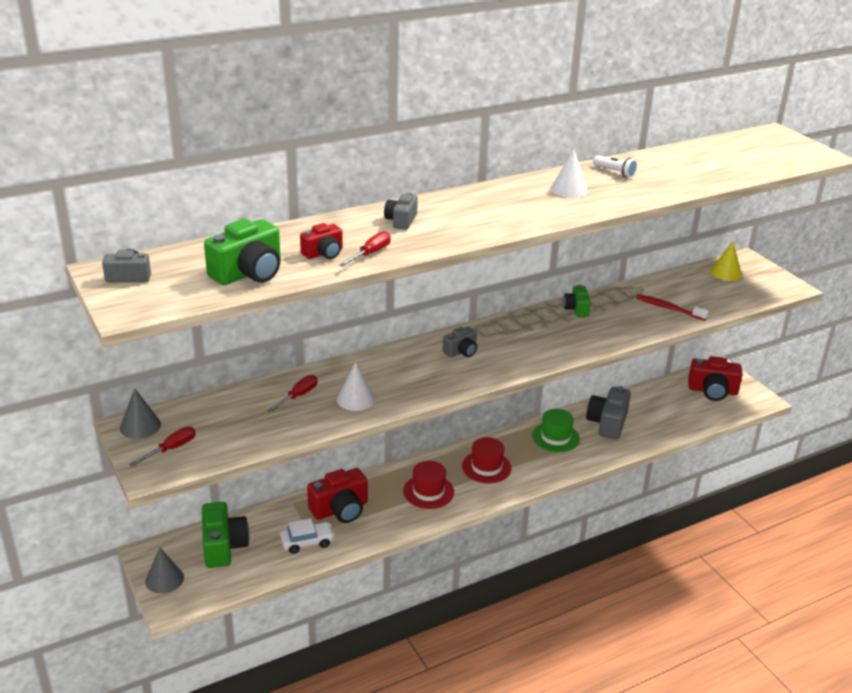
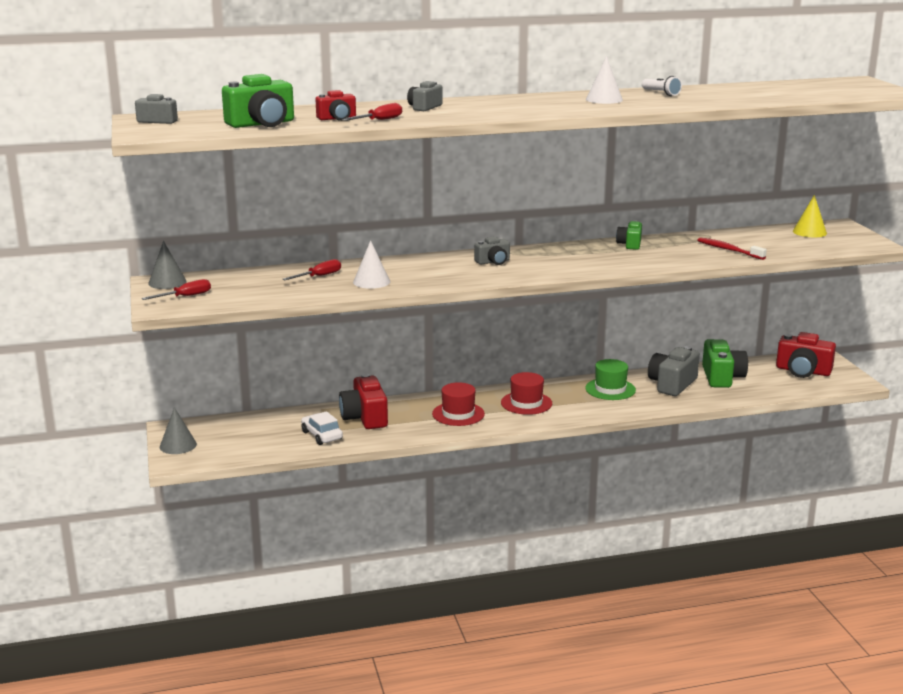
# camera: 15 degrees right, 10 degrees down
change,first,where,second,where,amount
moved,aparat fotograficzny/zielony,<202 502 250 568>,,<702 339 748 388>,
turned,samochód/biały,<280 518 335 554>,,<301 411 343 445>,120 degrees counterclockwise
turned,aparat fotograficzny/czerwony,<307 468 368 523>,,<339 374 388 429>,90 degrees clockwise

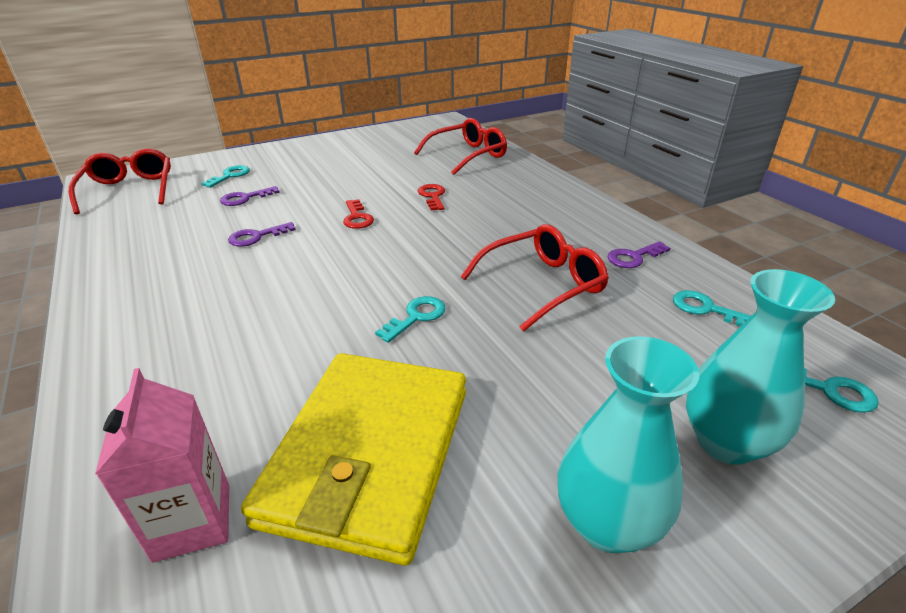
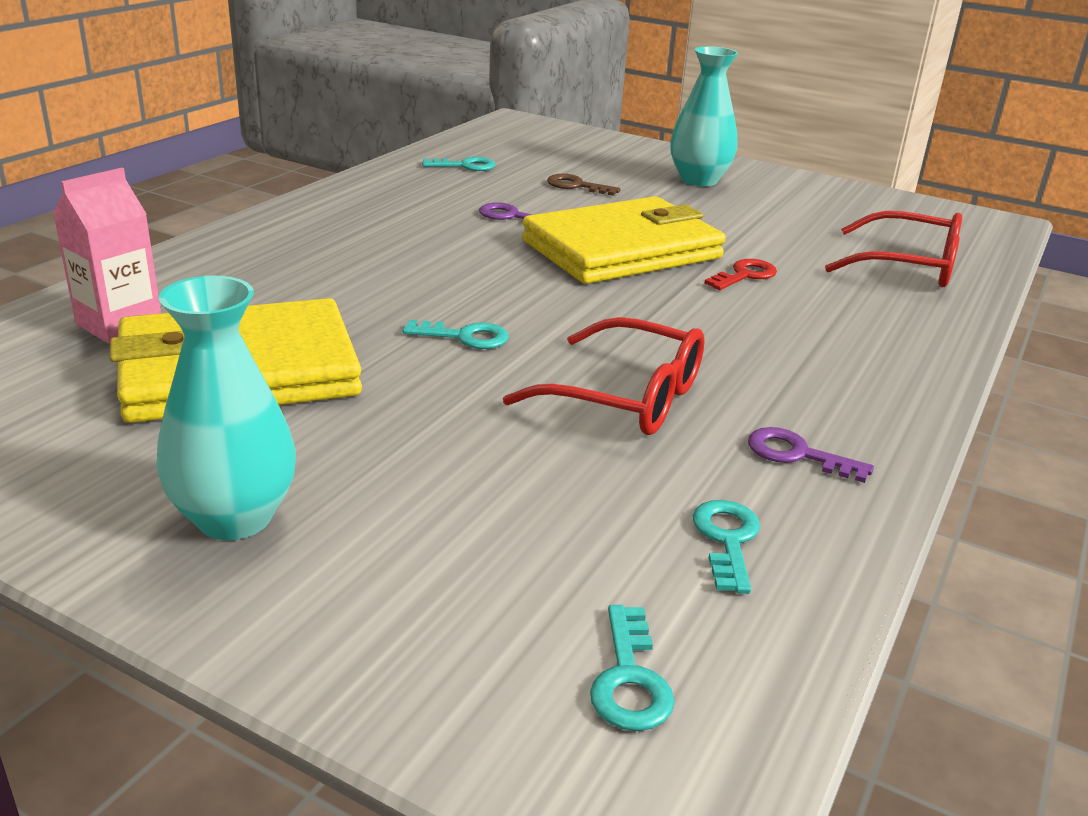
# camera: 55 degrees right, 5 degrees down
change,first,where,second,where,amount
removed,okulary/czerwony,<69 149 171 215>,,,
moved,klucz/turkusowy,<201 165 250 188>,,<422 157 495 171>,
moved,wazon/turkusowy,<686 269 835 465>,,<670 46 738 186>,
replaced,klucz/czerwony,<343 199 374 229>,portfel/żółty,<522 196 726 284>,
recoloured,klucz/fioletowy,<220 186 280 206>,klucz/brązowy,<547 174 621 196>,

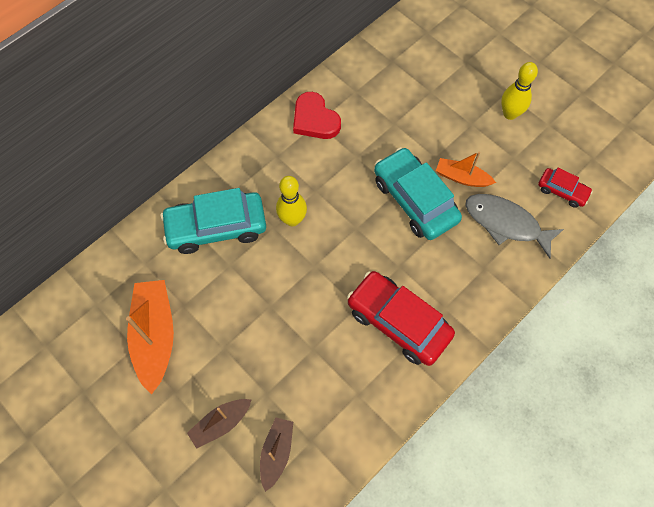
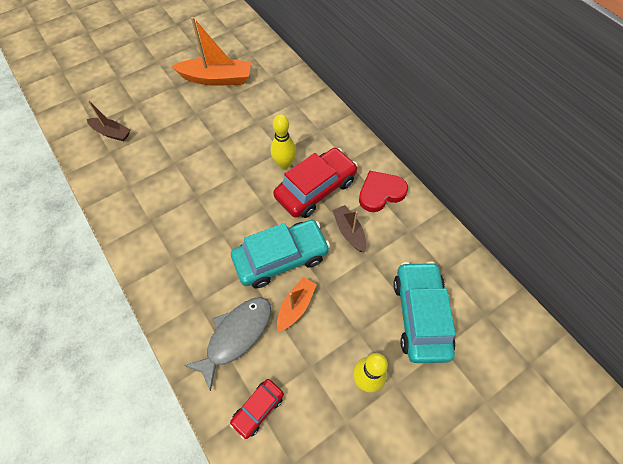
# camera: 100 degrees right, 5 degrees down
change,first,where,second,where,amount
moved,samochód/turkusowy,<160 188 266 254>,,<393 261 456 363>,
moved,łódka/brązowy,<187 399 251 449>,,<332 205 366 252>,
moved,samochód/czerwony,<347 271 455 366>,,<273 148 358 218>,

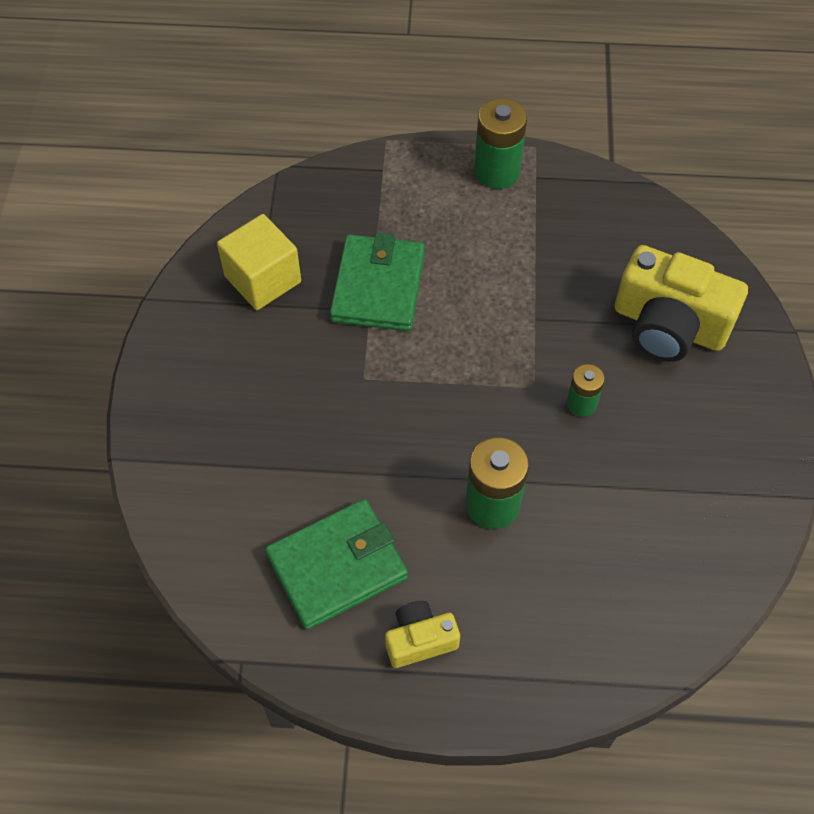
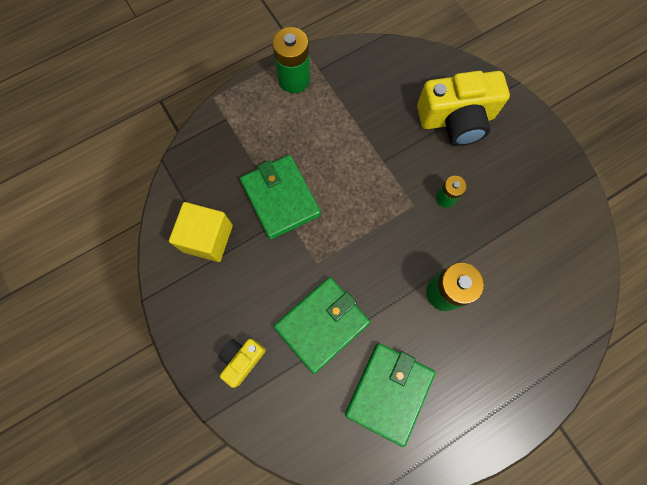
# camera: 35 degrees left, 15 degrees up
change,first,where,second,where,amount
added,,,portfel/zielony,<274 277 370 374>,
moved,aparat fotograficzny/żółty,<385 601 460 668>,,<218 339 266 388>,

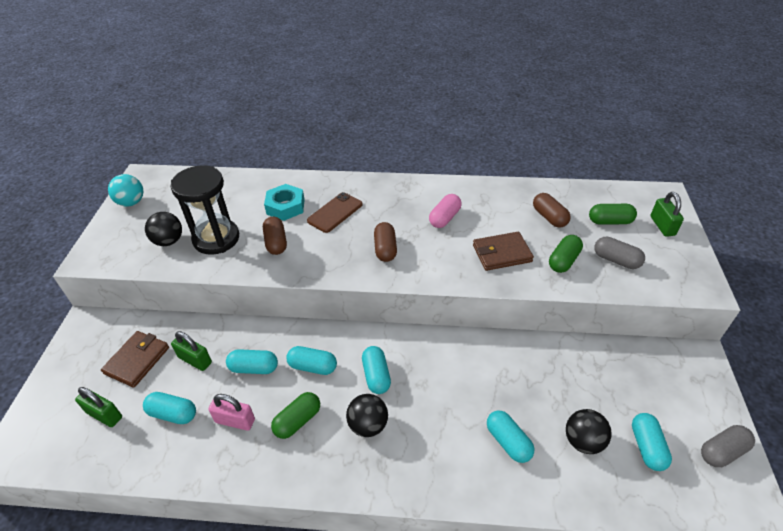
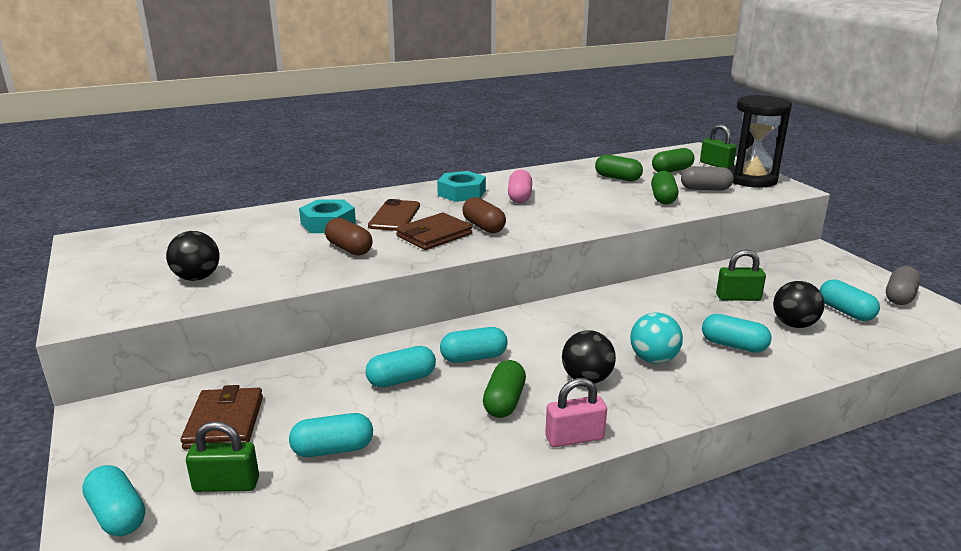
# camera: 30 degrees left, 20 degrees down
change,first,where,second,where,amount
added,,,nakrętka/turkusowy,<437 171 486 202>,
moved,piłka/turkusowy,<108 174 143 206>,,<630 313 683 364>,
moved,klepsydra/czarny,<170 165 239 255>,,<728 95 792 188>,
moved,kłódka/zielony,<171 331 212 371>,,<716 249 766 301>,
moved,kłódka/różowy,<208 394 255 431>,,<545 378 607 447>,
moved,kapsułka/turkusowy,<362 346 391 394>,,<82 465 145 536>,
moved,portfel/brązowy,<473 232 534 271>,,<396 213 472 250>,
recoloured,kapsułka/brązowy,<533 193 571 228>,kapsułka/zielony,<595 155 643 181>,

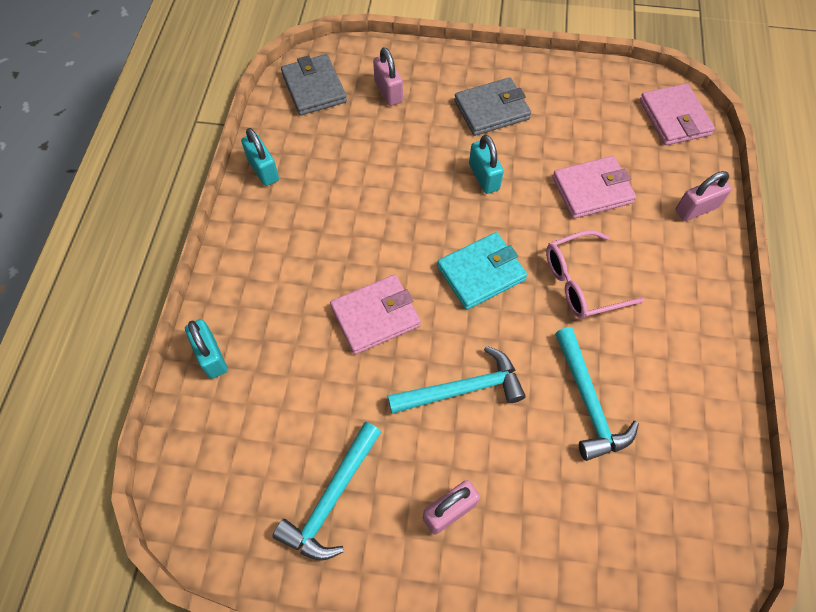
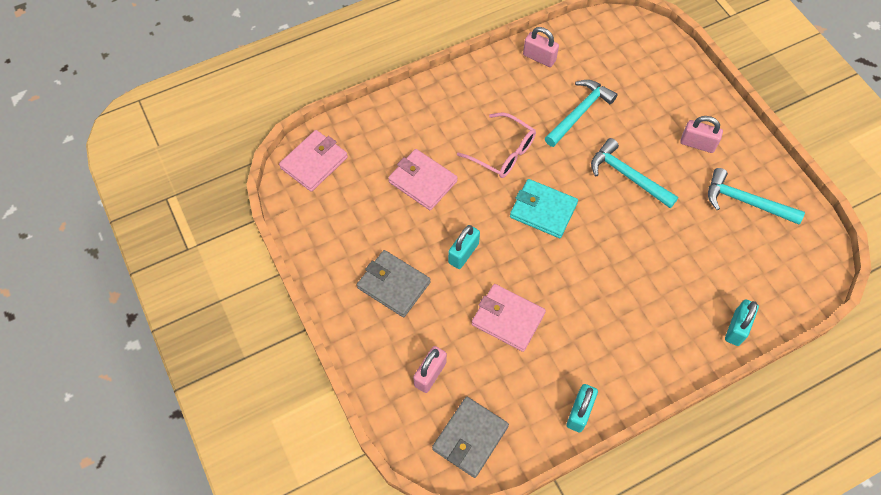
# camera: 125 degrees left, 0 degrees up
change,first,where,second,where,amount
moved,portfel/różowy,<330 275 421 354>,,<472 284 546 352>,
moved,kłódka/różowy,<675 171 732 221>,,<523 27 559 67>,
turned,młotek/turkusowy,<272 422 381 561>,,<708 168 805 225>,150 degrees counterclockwise

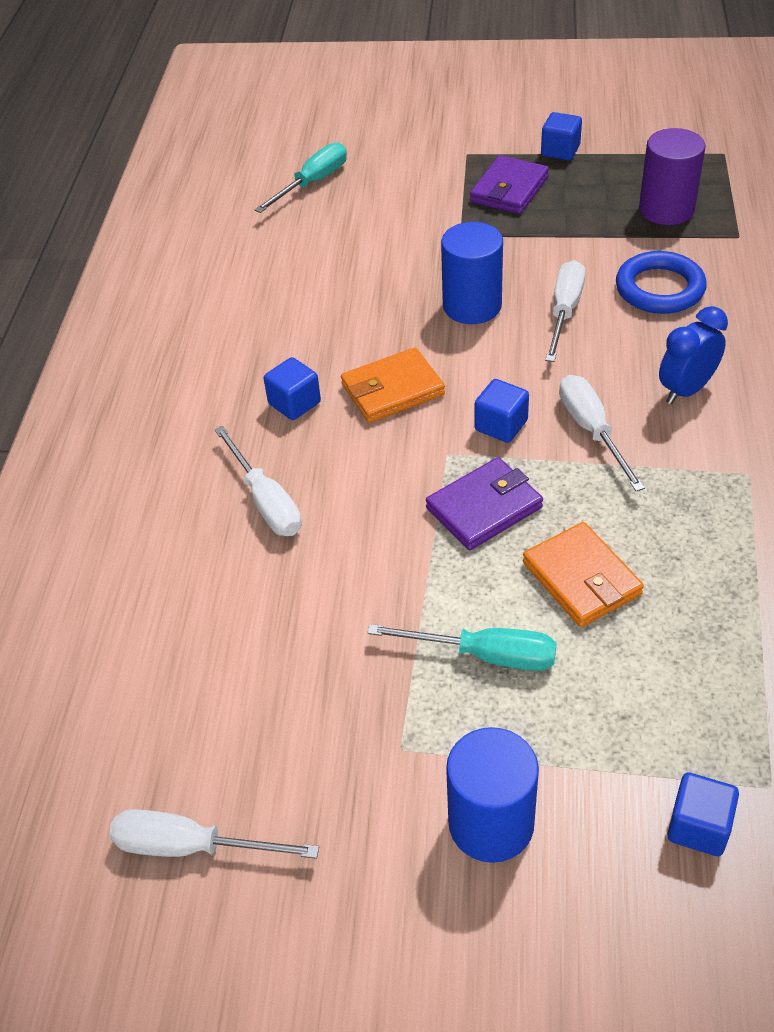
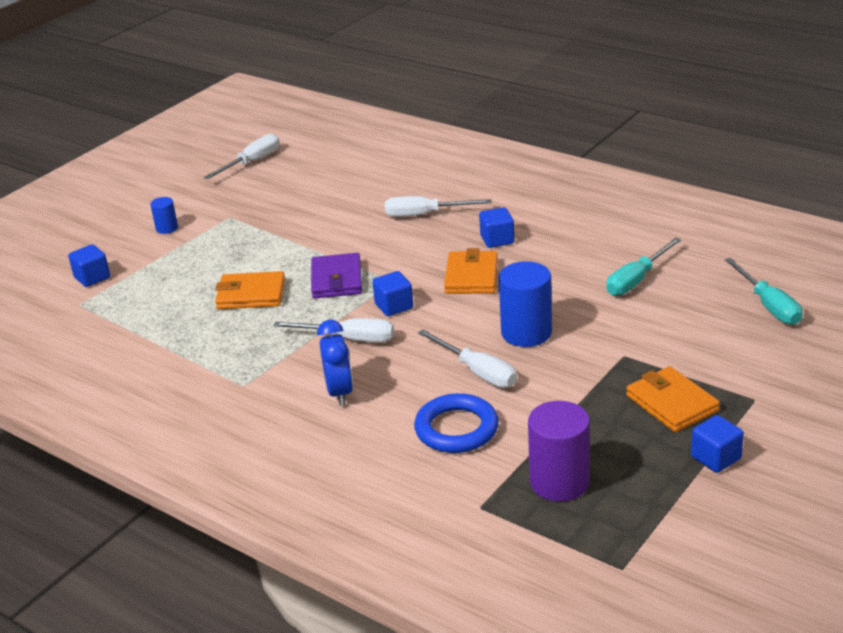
# camera: 120 degrees right, 15 degrees down
change,first,where,second,where,amount
moved,śrubokręt/turkusowy,<367 624 557 671>,,<606 238 682 296>,
recoloured,portfel/fioletowy,<470 155 549 214>,portfel/pomarańczowy,<626 366 720 432>,
resized,walec/niebieski,<446 727 539 863>,,<150 197 178 234>,x0.52

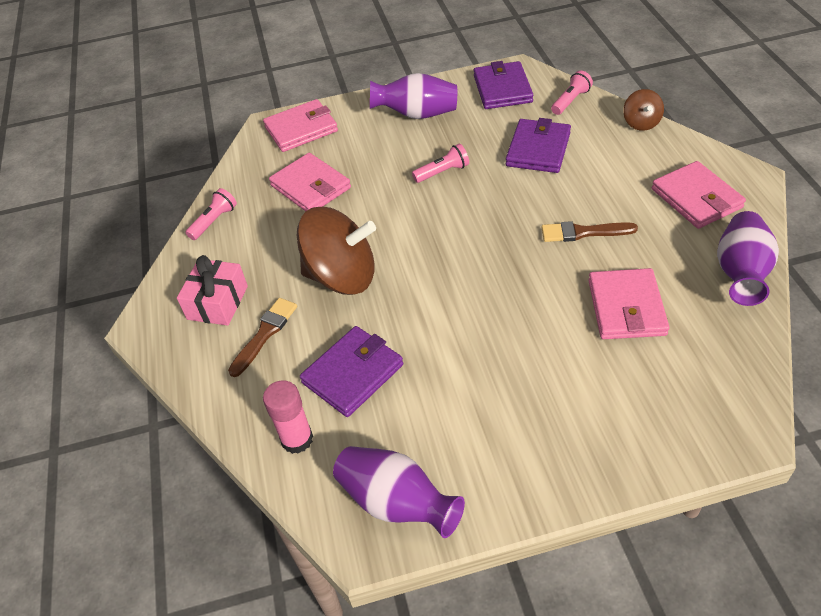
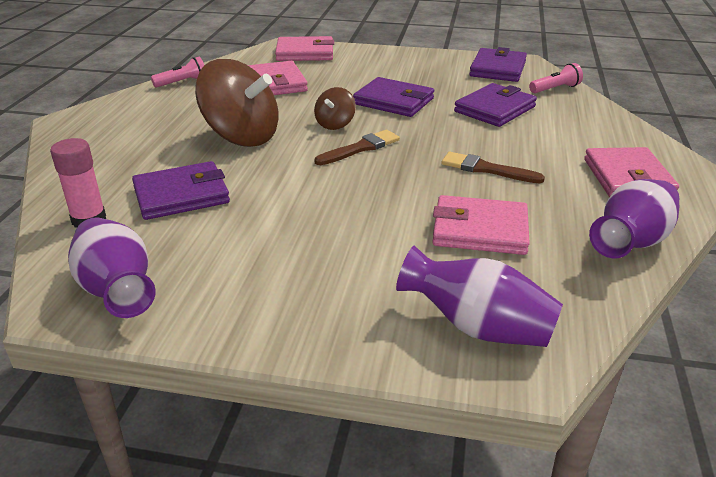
# camera: 20 degrees right, 15 degrees down
change,first,where,second,where,amount
removed,prezent/różowy,<177 255 248 326>,,,
moved,pędzel/brązowy,<228 298 297 377>,,<315 130 400 165>,
moved,wazon/fioletowy,<370 73 457 119>,,<396 246 563 347>,
moved,bączek/brązowy,<623 89 664 131>,,<314 87 356 130>,
replaced,latarka/różowy,<412 144 469 183>,portfel/fioletowy,<353 77 434 117>,
turned,portfel/różowy,<588 268 670 339>,,<432 195 530 255>,75 degrees clockwise

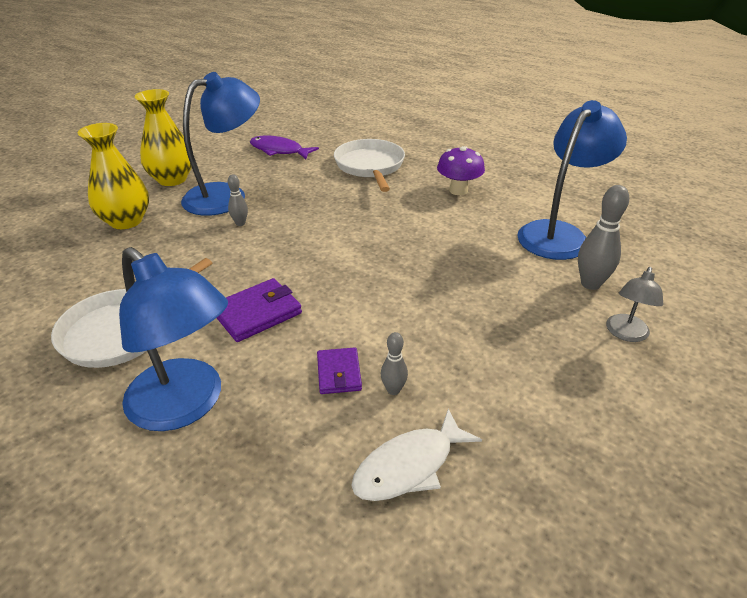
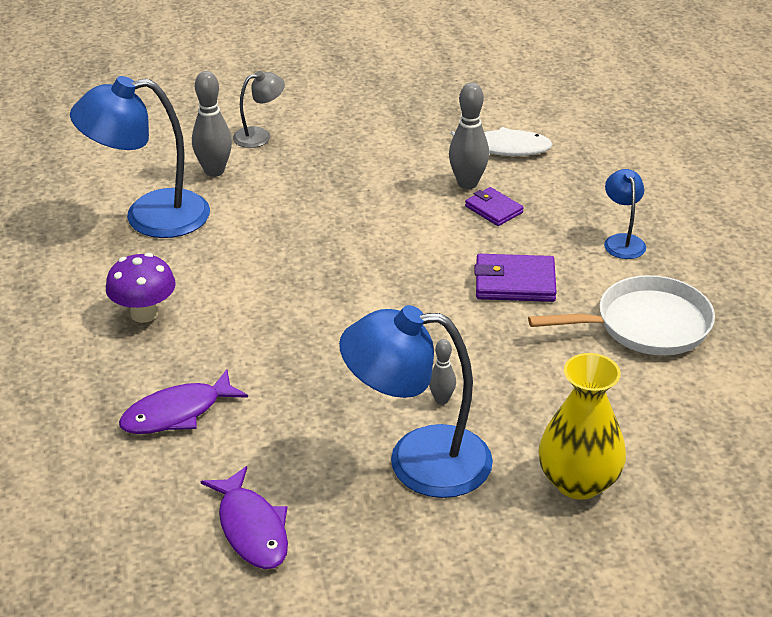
# camera: 140 degrees left, 0 degrees up
change,first,where,second,where,amount
removed,wazon/żółty,<134 89 192 186>,,,
replaced,patelnia/biały,<334 139 405 192>,ryba/fioletowy,<119 369 248 434>,
turned,portfel/fioletowy,<317 347 362 394>,,<465 187 524 226>,75 degrees counterclockwise
resized,lampka/niebieski,<119 247 228 431>,,<604 169 646 259>,x0.49
resized,kręgiel/szary,<381 332 408 395>,,<449 83 489 189>,x1.77

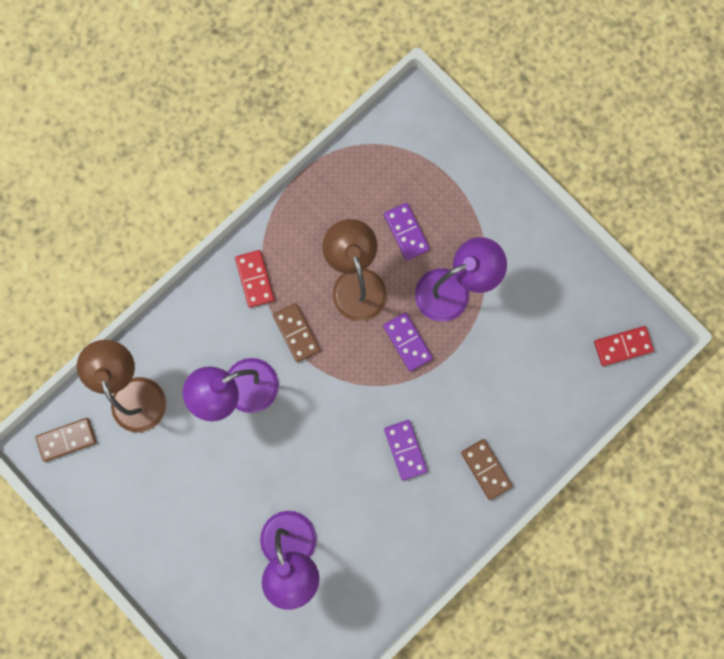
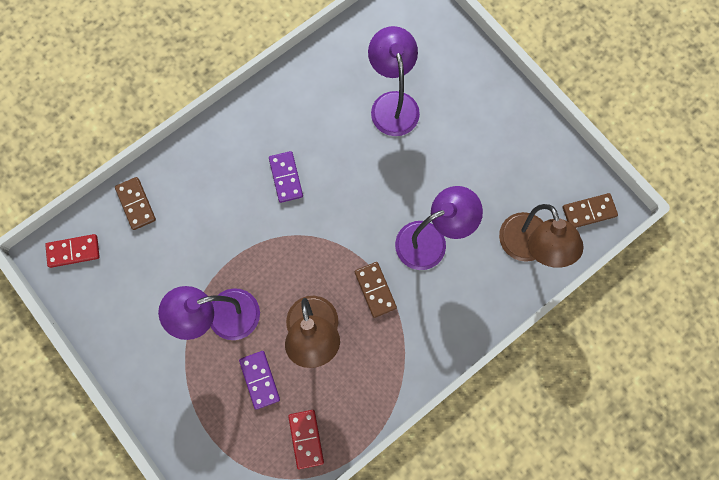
# camera: 175 degrees left, 5 degrees down
change,first,where,second,where,amount
removed,kostka domina/fioletowy,<383 312 433 372>,,,
moved,kostka domina/czerwony,<235 250 275 308>,,<288 410 324 469>,
moved,kostka domina/brązowy,<461 439 512 500>,,<115 177 156 230>,

